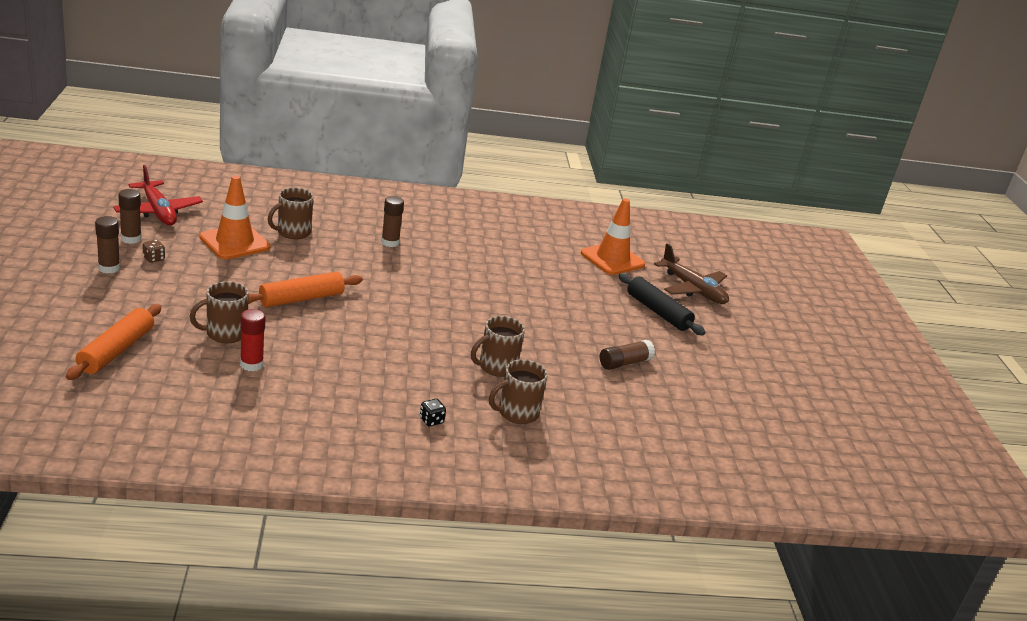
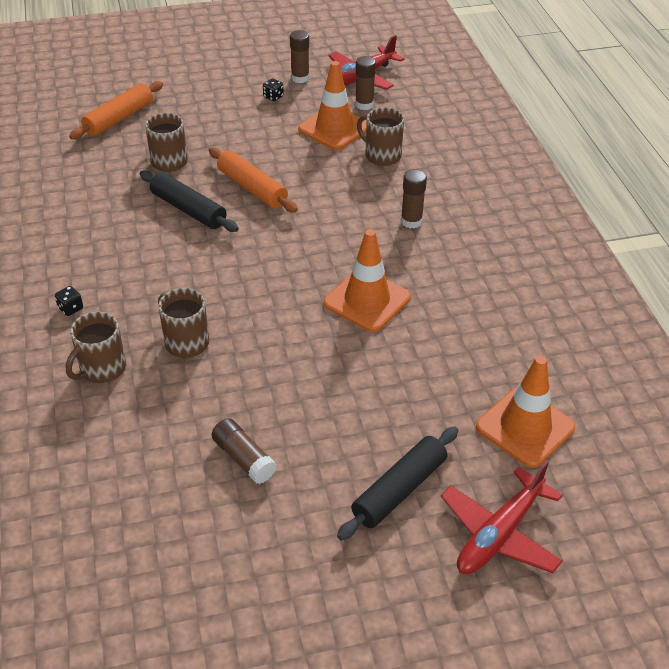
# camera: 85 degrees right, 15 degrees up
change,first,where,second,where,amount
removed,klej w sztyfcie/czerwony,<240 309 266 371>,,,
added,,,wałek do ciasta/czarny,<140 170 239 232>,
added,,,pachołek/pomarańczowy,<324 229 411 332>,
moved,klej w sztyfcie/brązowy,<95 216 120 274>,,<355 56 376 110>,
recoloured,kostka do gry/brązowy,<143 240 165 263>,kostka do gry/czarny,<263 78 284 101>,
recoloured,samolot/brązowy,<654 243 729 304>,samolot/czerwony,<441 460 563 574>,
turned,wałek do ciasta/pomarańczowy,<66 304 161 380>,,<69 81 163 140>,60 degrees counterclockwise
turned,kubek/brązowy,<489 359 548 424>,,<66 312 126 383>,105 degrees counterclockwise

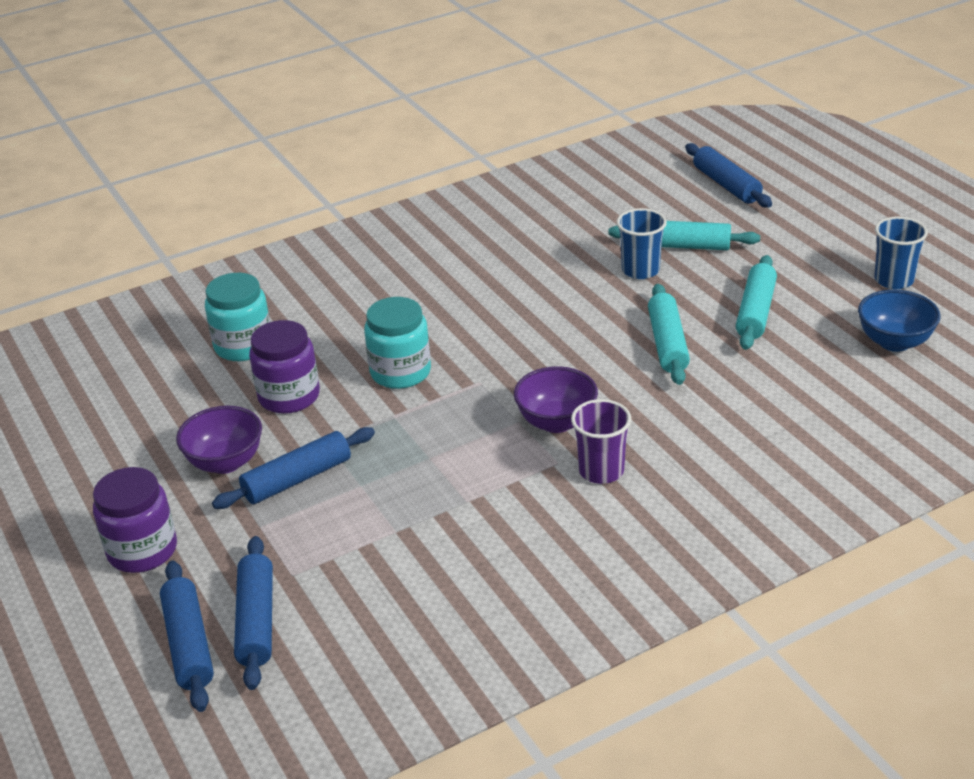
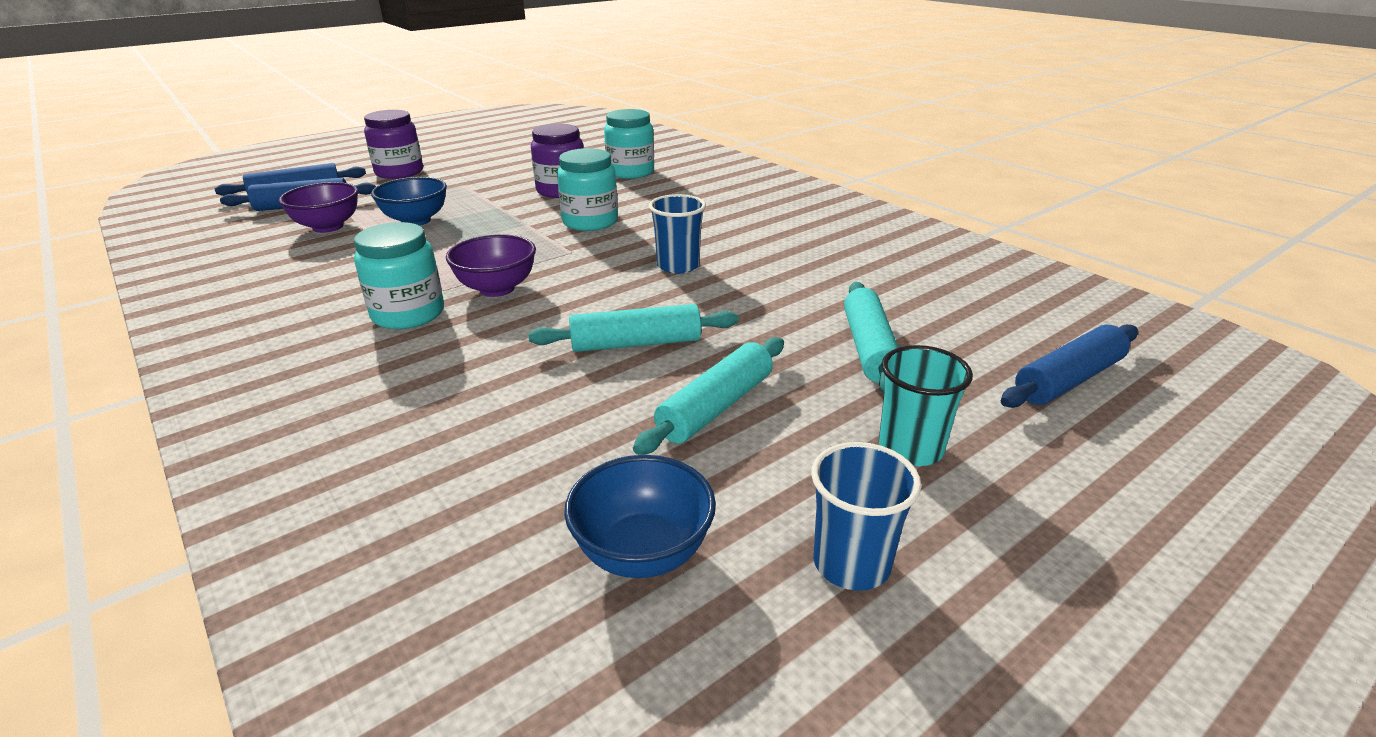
# camera: 80 degrees right, 5 degrees down
change,first,where,second,where,amount
removed,wałek do ciasta/niebieski,<212 427 375 509>,,,
added,,,miska/niebieski,<371 177 447 226>,
added,,,szklanka/turkusowy,<879 345 973 466>,
moved,miska/fioletowy,<176 406 262 474>,,<279 182 358 233>,
moved,szklanka/niebieski,<616 208 667 279>,,<649 194 706 274>,
replaced,szklanka/fioletowy,<571 399 631 484>,słoik/turkusowy,<354 222 444 329>,
turned,wałek do ciasta/turkusowy,<736 255 777 350>,,<633 337 784 455>,60 degrees counterclockwise

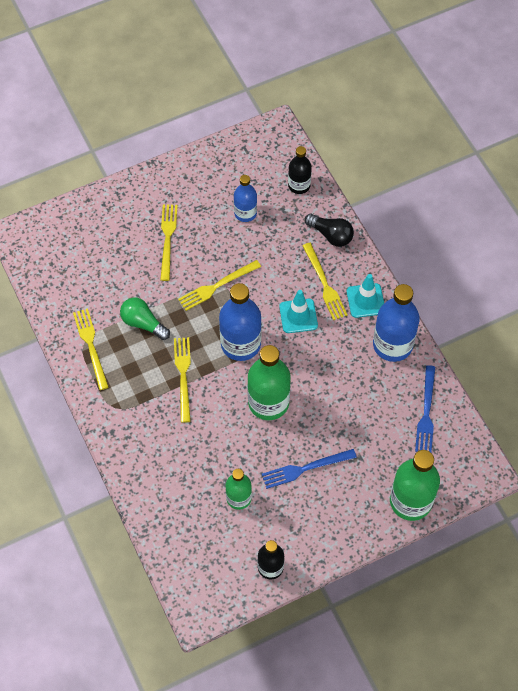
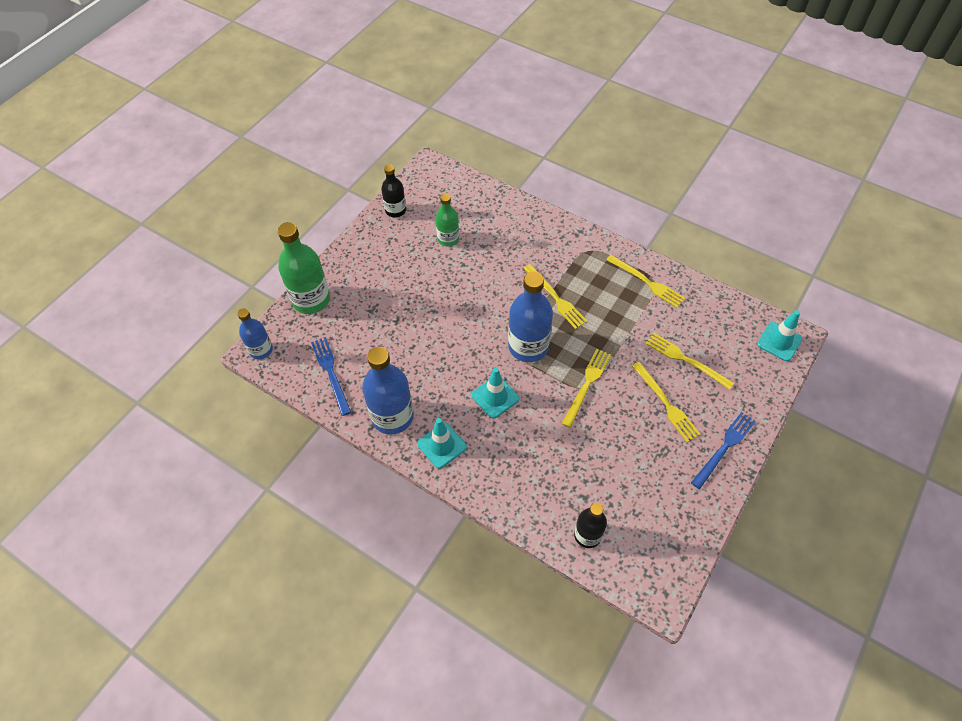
# camera: 150 degrees right, 5 degrees down
change,first,where,second,where,amount
removed,żarówka/zielony,<120 298 170 340>,,,
removed,butelka/zielony,<247 345 291 420>,,,
removed,żarówka/czarny,<305 214 354 247>,,,
added,,,pachołek/turkusowy,<757 310 802 361>,
moved,butelka/niebieski,<234 175 257 222>,,<237 308 273 359>,
moved,widelec/niebieski,<262 449 357 489>,,<691 412 756 489>,
moved,widelec/żółty,<302 243 348 320>,,<645 333 734 390>,

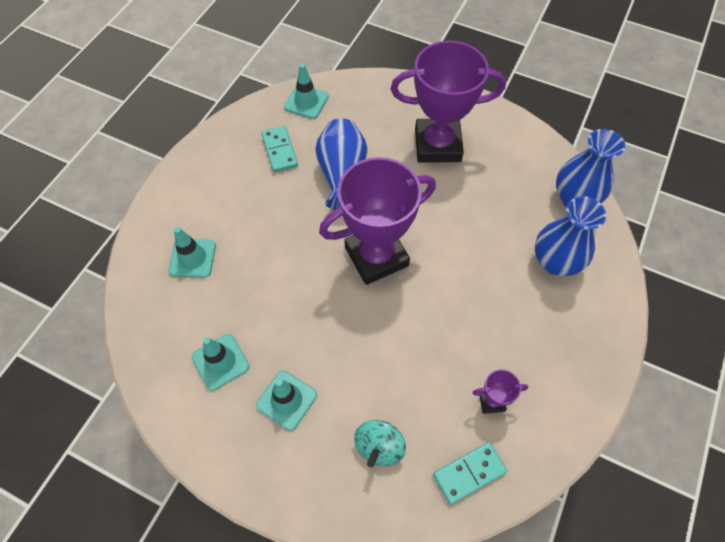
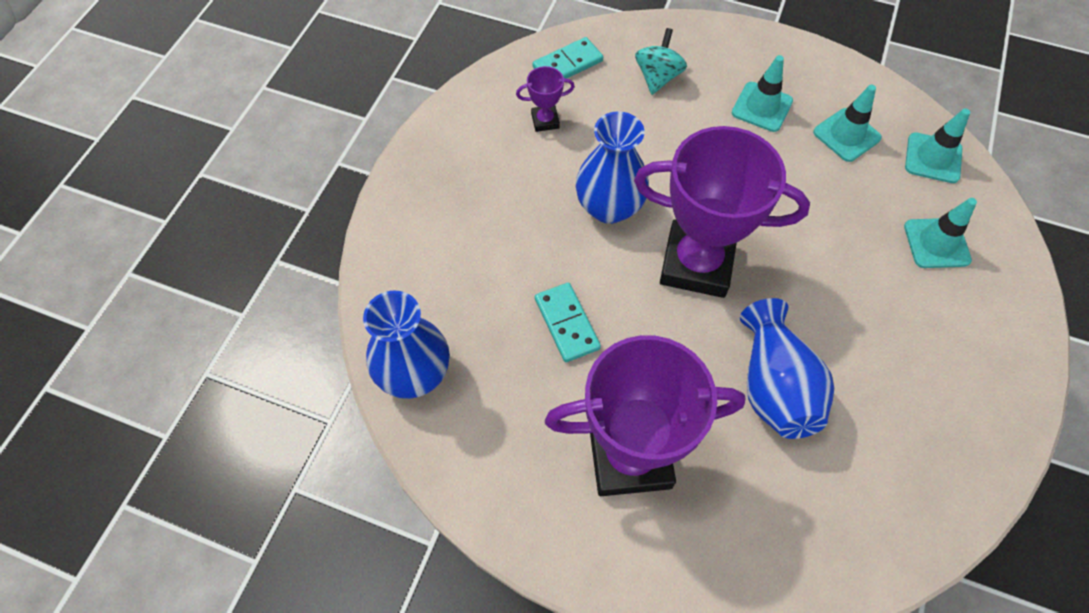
# camera: 175 degrees right, 0 degrees up
change,first,where,second,where,amount
moved,kostka domina/turkusowy,<261 126 298 172>,,<535 283 601 362>,
moved,pachołek/turkusowy,<284 64 329 119>,,<905 108 970 183>,
moved,wazon/niebieski,<535 196 606 276>,,<576 111 649 224>,
turned,puchar/fioletowy,<319 157 436 285>,,<634 126 810 298>,45 degrees clockwise

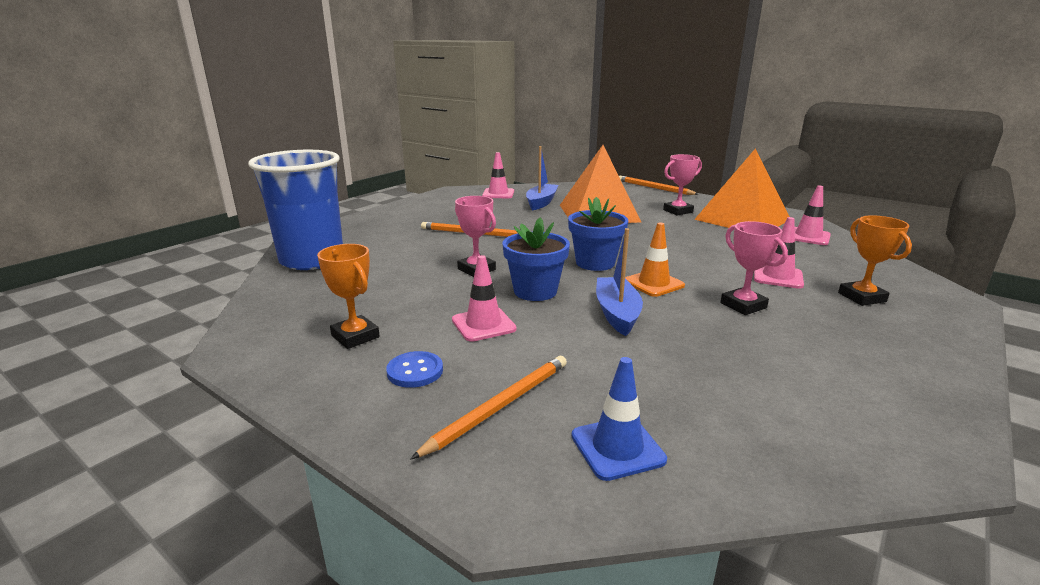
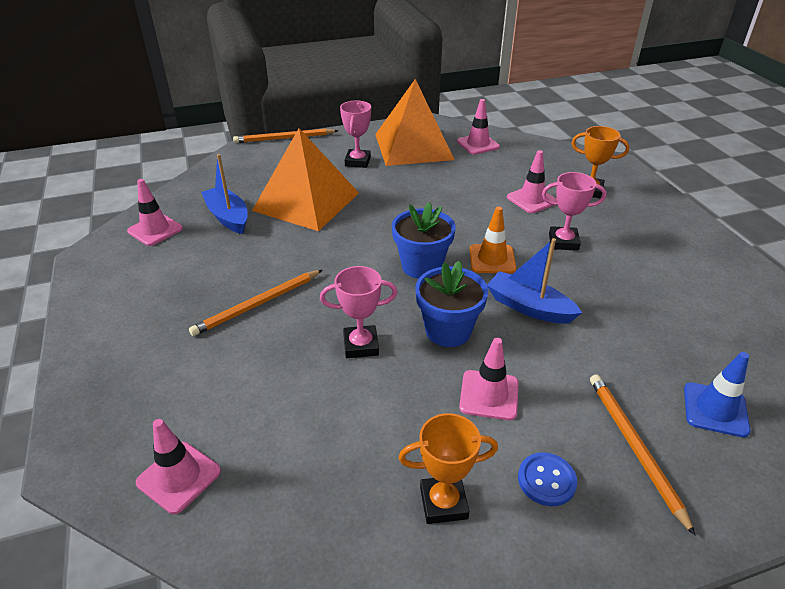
# camera: 55 degrees left, 15 degrees up
change,first,where,second,where,amount
replaced,szklanka/niebieski,<248 150 343 270>,pachołek/różowy,<136 419 221 514>,

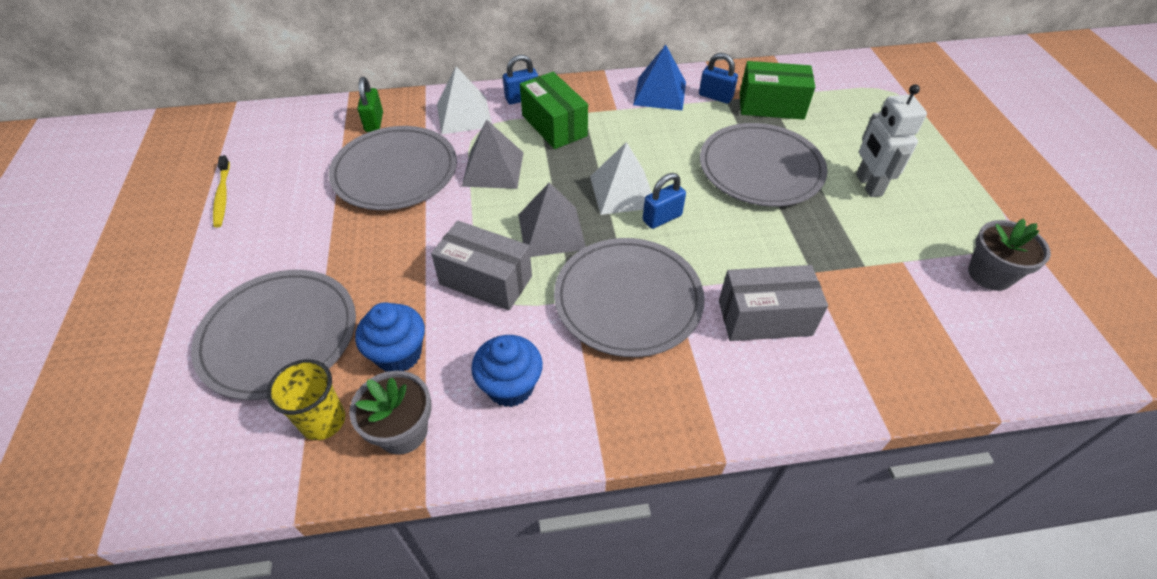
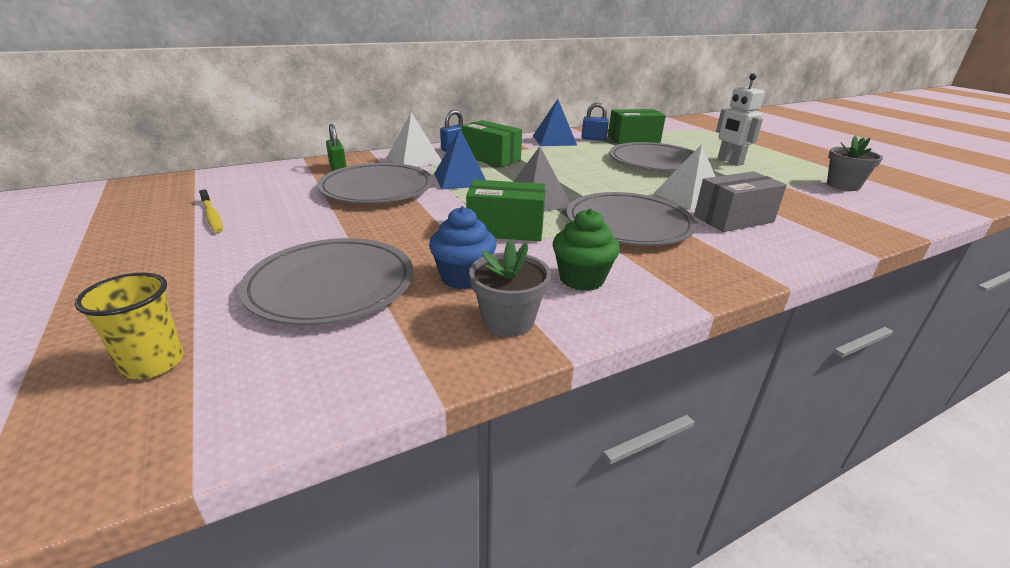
# camera: 20 degrees left, 20 degrees down
change,first,where,second,where,amount
removed,kłódka/niebieski,<643 173 686 229>,,,
moved,szklanka/żółty,<267 359 345 440>,,<75 273 184 379>,
moved,piramida/biały,<590 142 652 215>,,<654 144 716 210>,
recoloured,pudełko/szary,<431 221 532 311>,pudełko/zielony,<466 180 545 241>,
recoloured,piramida/szary,<462 119 524 189>,piramida/niebieski,<434 129 486 190>,
recoloured,muffinka/niebieski,<471 335 543 407>,muffinka/zielony,<553 209 620 291>,

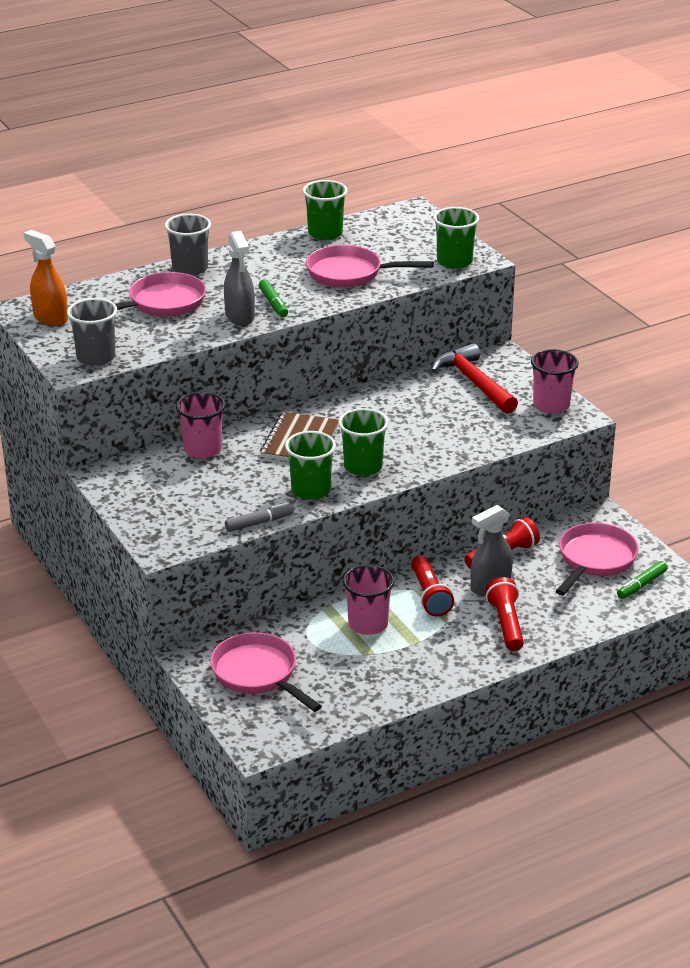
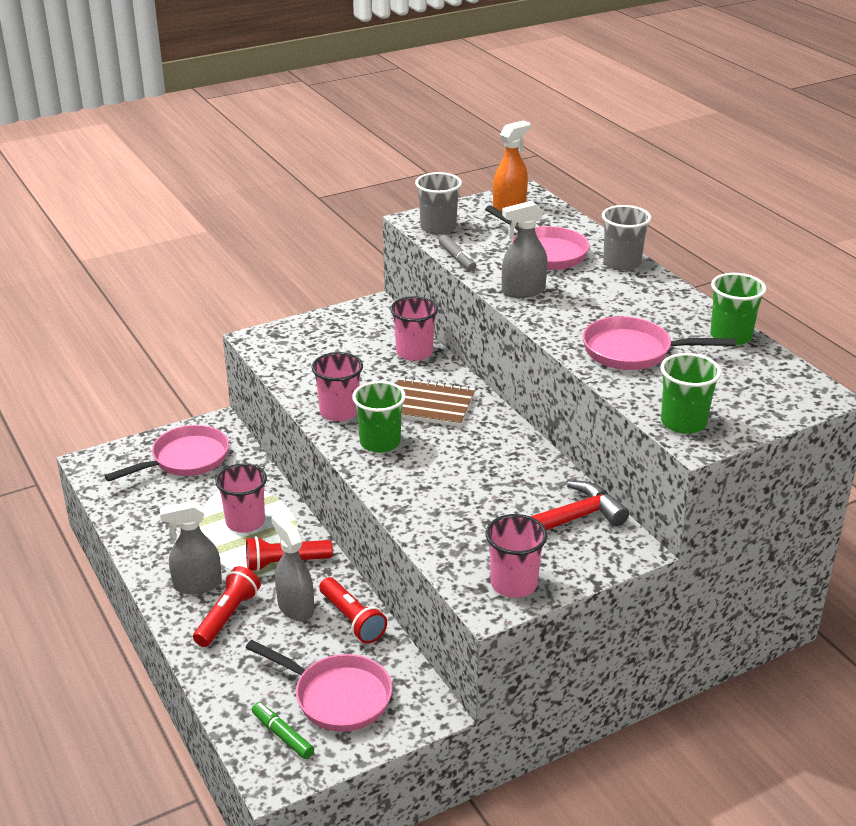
# camera: 90 degrees right, 0 degrees up
change,first,where,second,where,amount
removed,flamaster/zielony,<259 279 288 317>,,,
added,,,spryskiwacz/szary,<160 501 222 594>,
moved,flamaster/szary,<225 502 294 532>,,<438 235 477 271>,
recoloured,szklanka/zielony,<285 431 336 500>,szklanka/różowy,<312 352 363 421>,
turned,patelnia/różowy,<306 245 434 288>,,<582 316 736 370>,90 degrees counterclockwise
turned,latarka/czerwony,<486 577 524 651>,,<193 566 261 647>,60 degrees counterclockwise

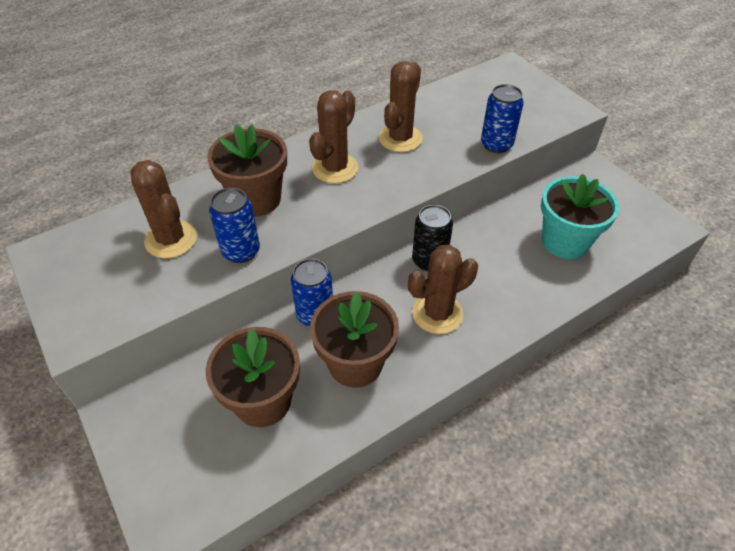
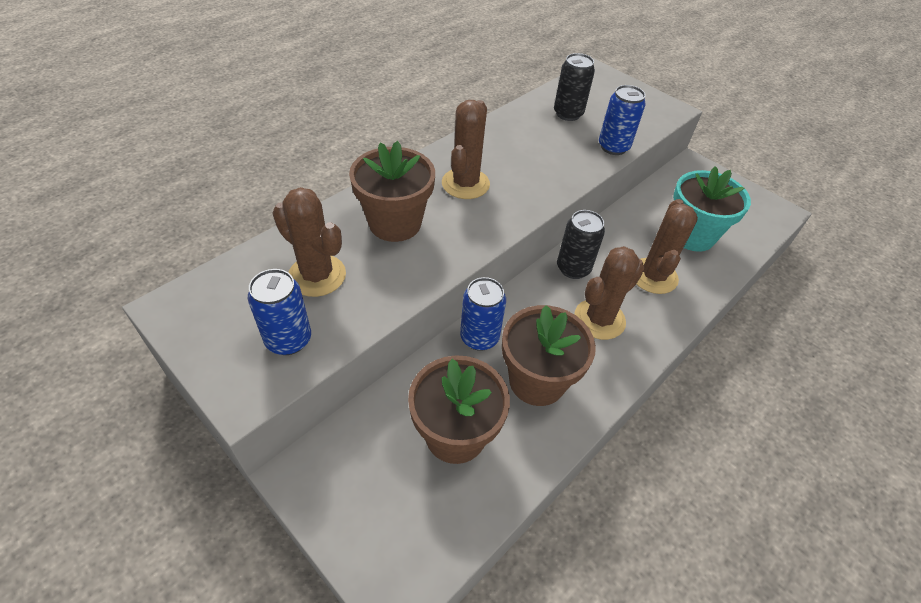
# camera: 15 degrees left, 0 degrees up
change,first,where,second,where,amount
added,,,puszka/czarny,<554 53 595 121>,
moved,puszka/niebieski,<209 188 260 263>,,<248 269 311 355>,
moved,kaktus/brązowy,<379 61 423 152>,,<636 199 698 294>,

